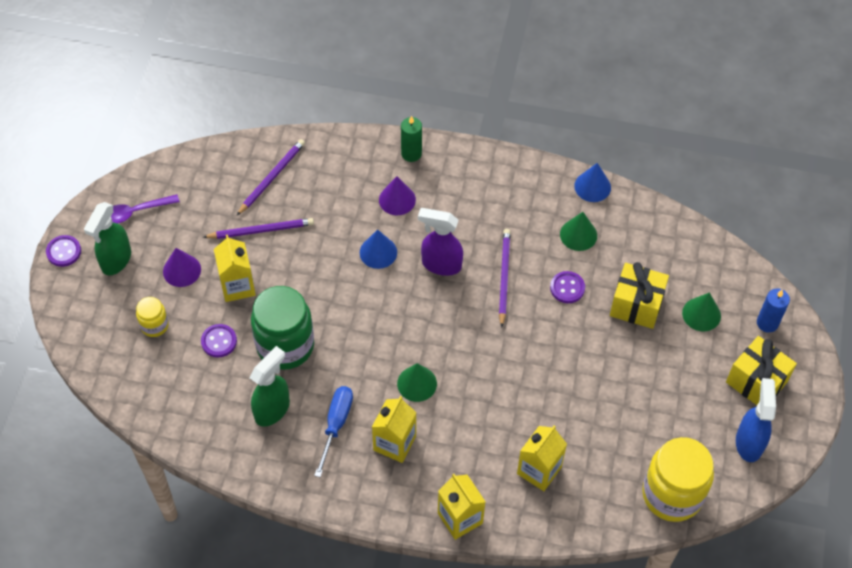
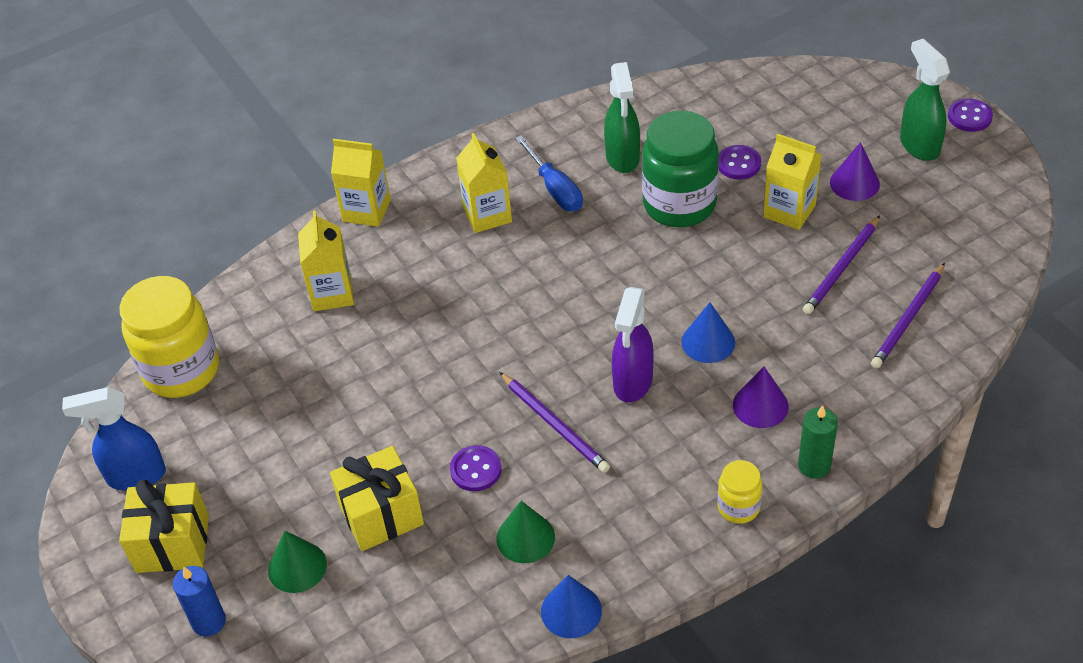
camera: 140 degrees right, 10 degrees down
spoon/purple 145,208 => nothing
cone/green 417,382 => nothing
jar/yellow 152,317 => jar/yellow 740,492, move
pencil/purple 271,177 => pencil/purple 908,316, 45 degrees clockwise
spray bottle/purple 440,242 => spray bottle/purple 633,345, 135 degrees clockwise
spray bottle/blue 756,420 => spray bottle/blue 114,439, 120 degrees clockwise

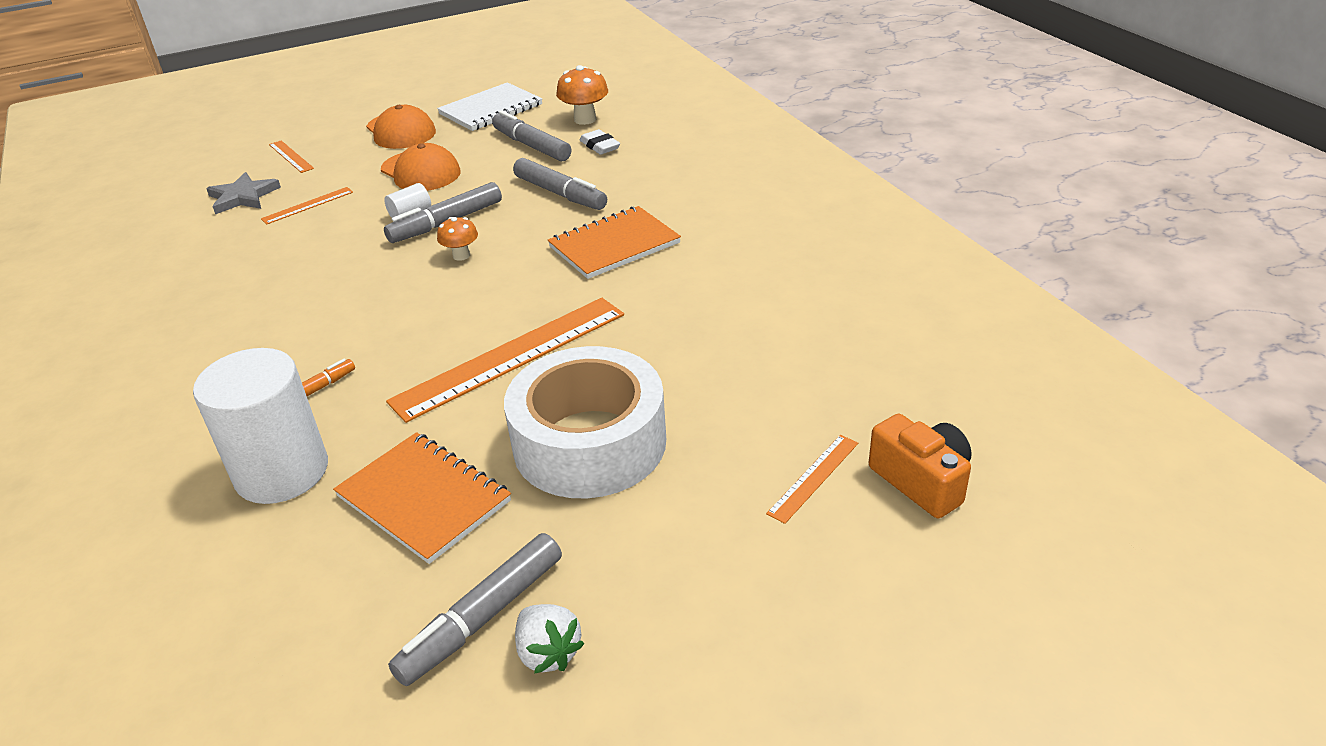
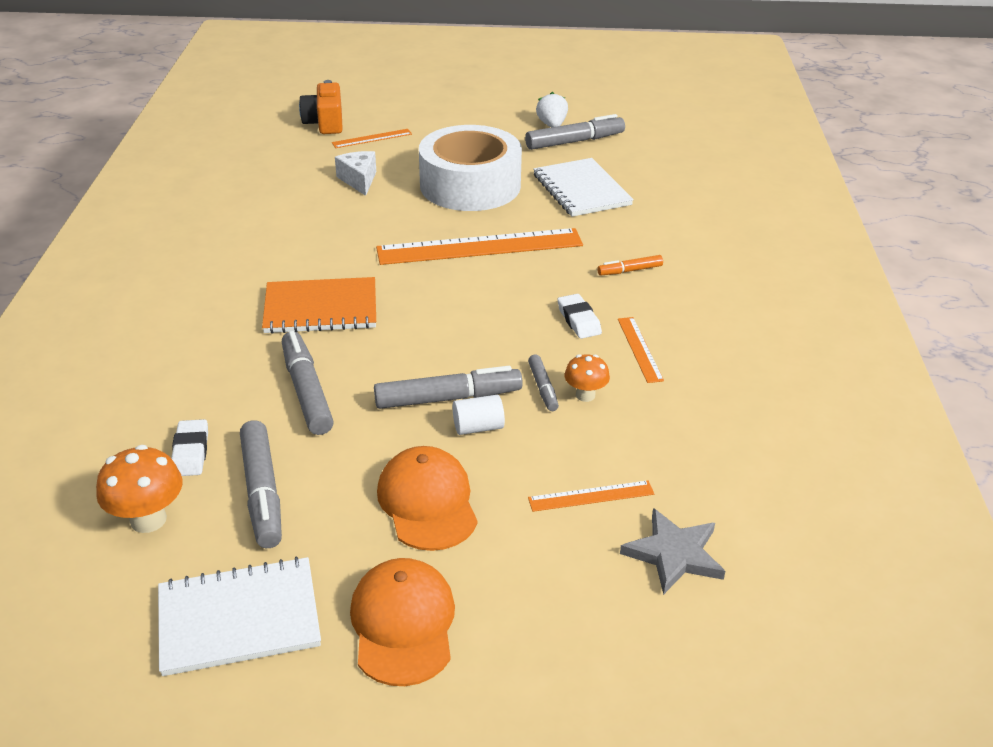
camera: 155 degrees left, 0 degrees up
cylinder/white 260,426 => nothing
nothing => cheese/white 355,173
nothing => marker/grey 543,382
nothing => eraser/white 579,316
ruler/orange 291,157 => ruler/orange 641,350, move
mushroom/orange 457,239 => mushroom/orange 587,378, move
notebook/orange 422,498 => notebook/white 583,187

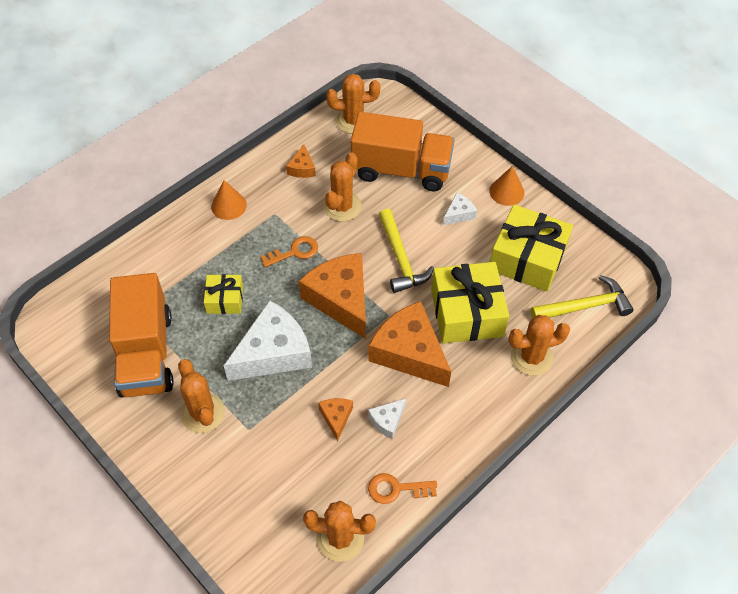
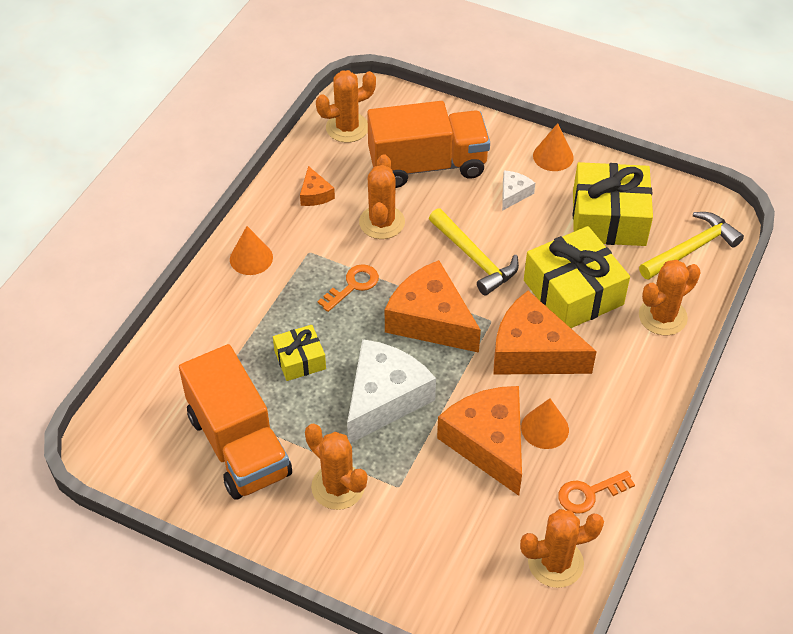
camera: 20 degrees left, 5 degrees down
cheese/white 387,418 => cone/orange 545,423
cheese/orange 335,419 => cheese/orange 479,441, x2.20

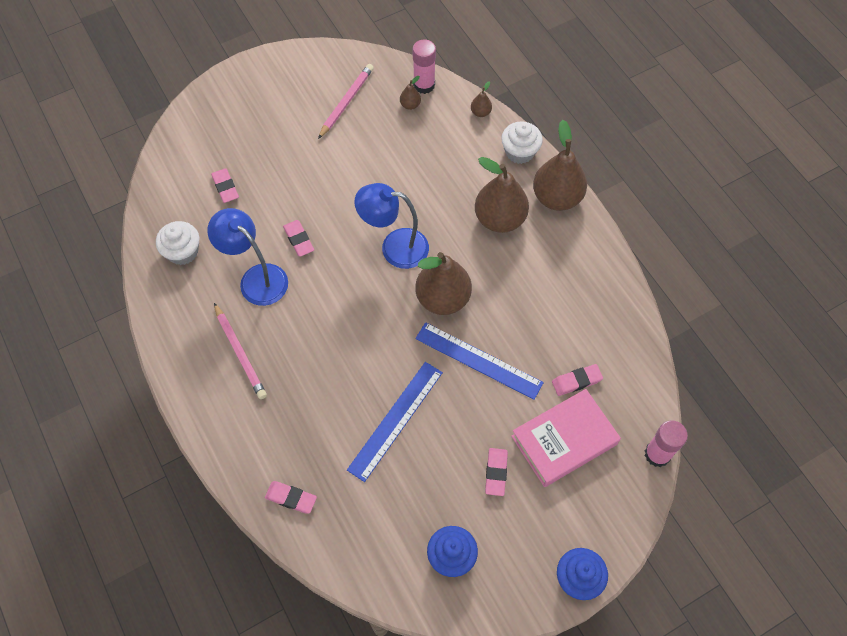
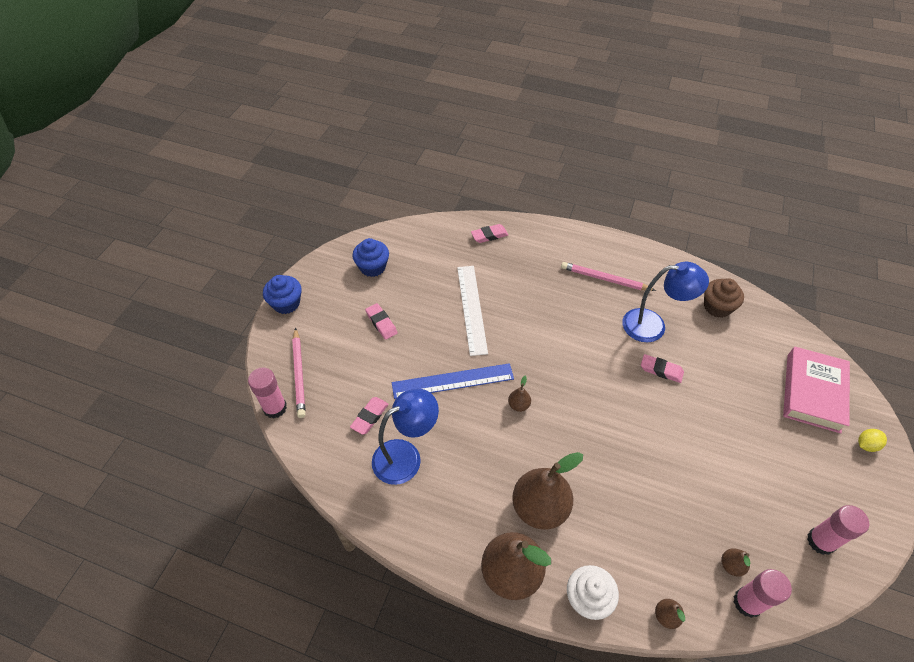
camera: 140 degrees right, 10 degrees down
eraser/pink 225,185 => nothing
nothing => glue stick/pink 838,530
nothing => lemon/yellow 872,440
pencil/pink 346,101 => pencil/pink 299,373, move
lamp/blue 391,226 => lamp/blue 405,437, move
book/pink 566,438 => book/pink 816,390, move
cupcake/white 177,243 => cupcake/brown 724,298
ruler/blue 395,422 => ruler/white 472,311
pear/brown 443,283 => pear/brown 519,394, x0.43

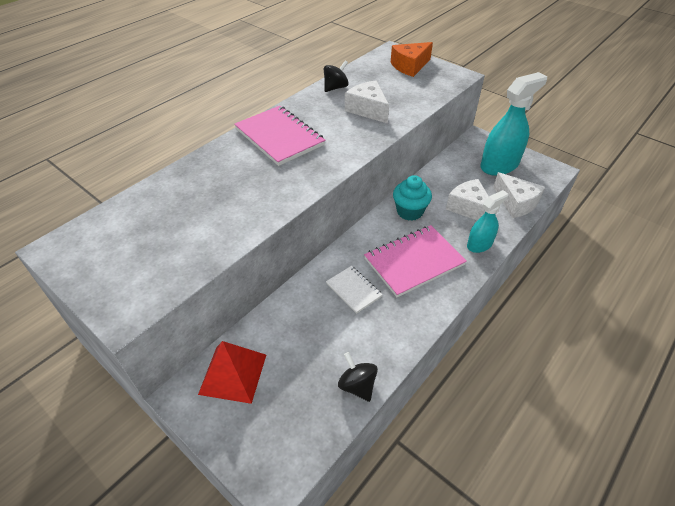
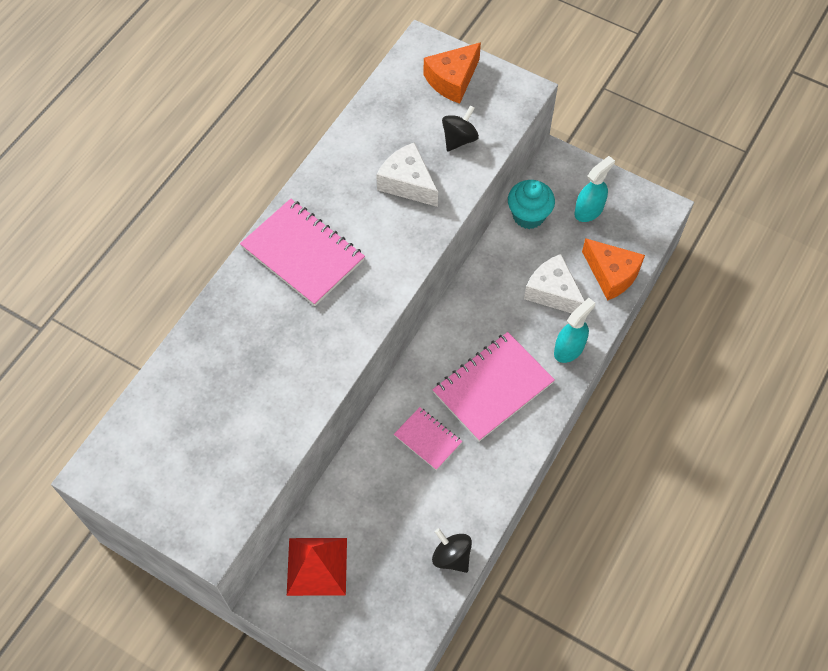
camera: 10 degrees left, 15 degrees up
spinning top/black 336,76 => spinning top/black 460,128, move
cupcake/turquoise 412,198 => cupcake/turquoise 531,204, move
notebook/white 354,290 => notebook/pink 428,438
cheese/white 519,195 => cheese/orange 613,269
spray bottle/turquoise 514,124 => spray bottle/turquoise 594,189, x0.57

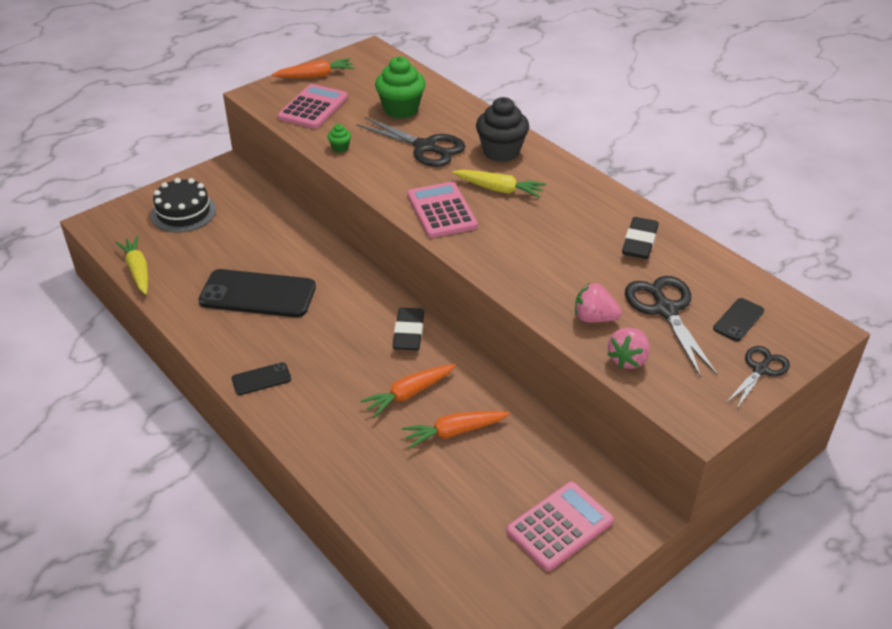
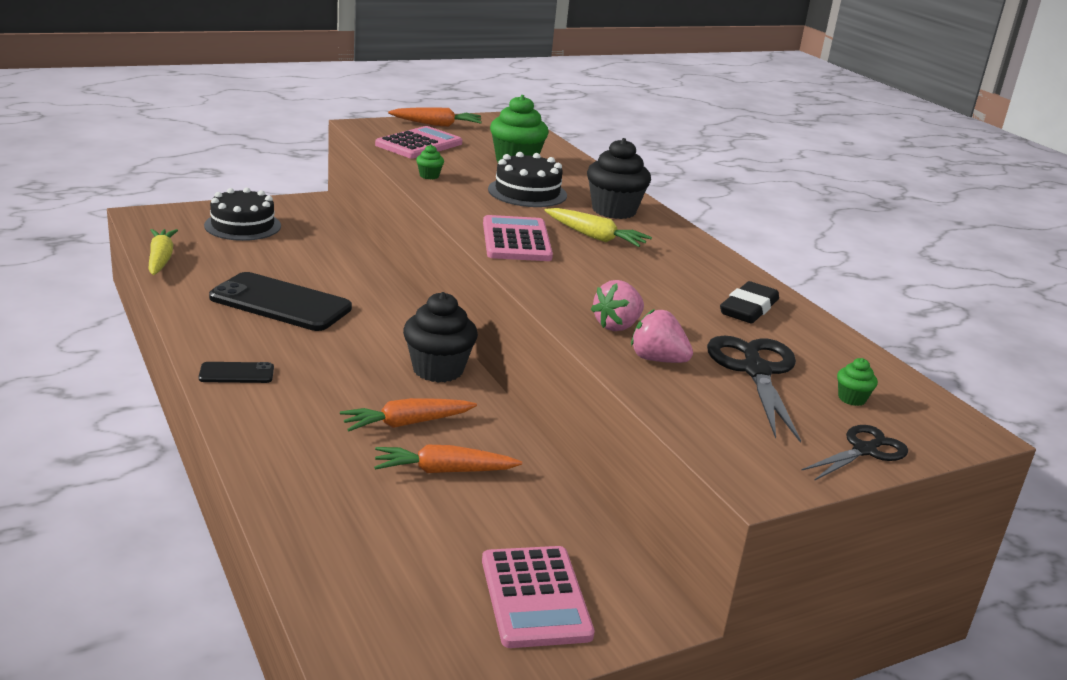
camera: 10 degrees right, 15 degrees down
strawberry/pink 628,348 => strawberry/pink 617,305, move
scissors/black 410,142 => cake/black 527,179
eraser/black 408,329 => cupcake/black 440,337
phone/black 738,319 => cupcake/green 857,382
calculator/pink 560,526 => calculator/pink 538,597, 105 degrees clockwise

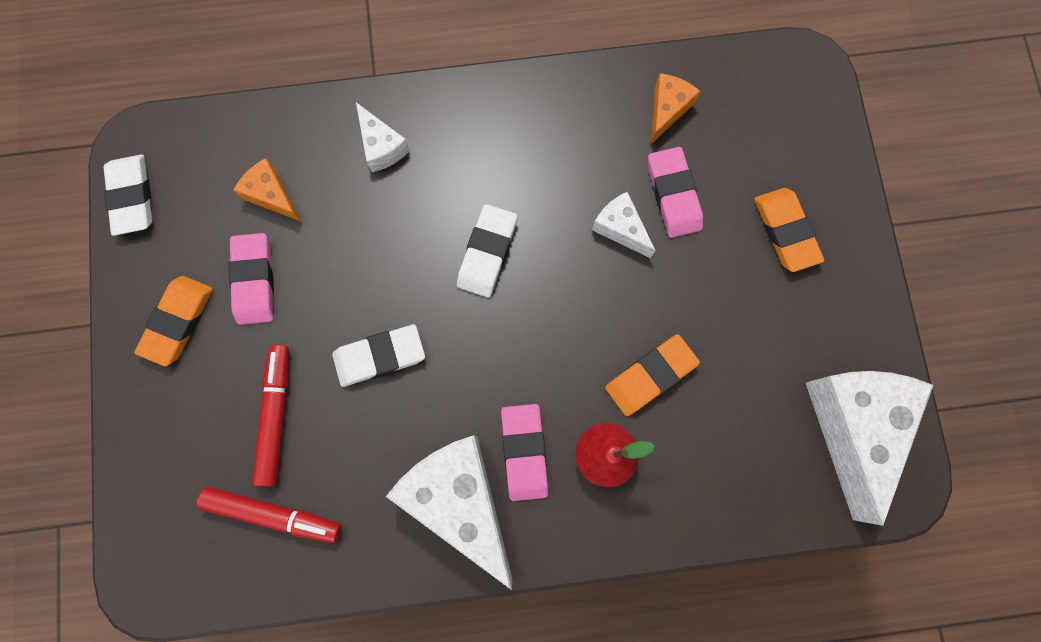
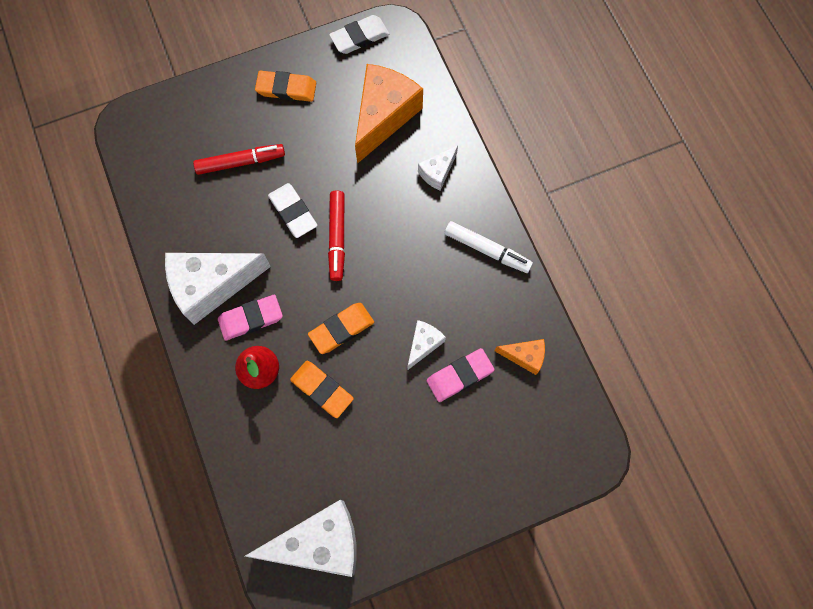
camera: 75 degrees right, 5 degrees down
eraser/pink 251,279 => nothing
eraser/white 487,251 => nothing
nothing => marker/white 488,247
marker/red 269,515 => marker/red 336,235, move
eraser/orange 789,230 => eraser/orange 341,328, move
cheese/white 449,512 => cheese/white 218,289, 150 degrees counterclockwise
cheese/orange 267,190 => cheese/orange 389,114, x2.04

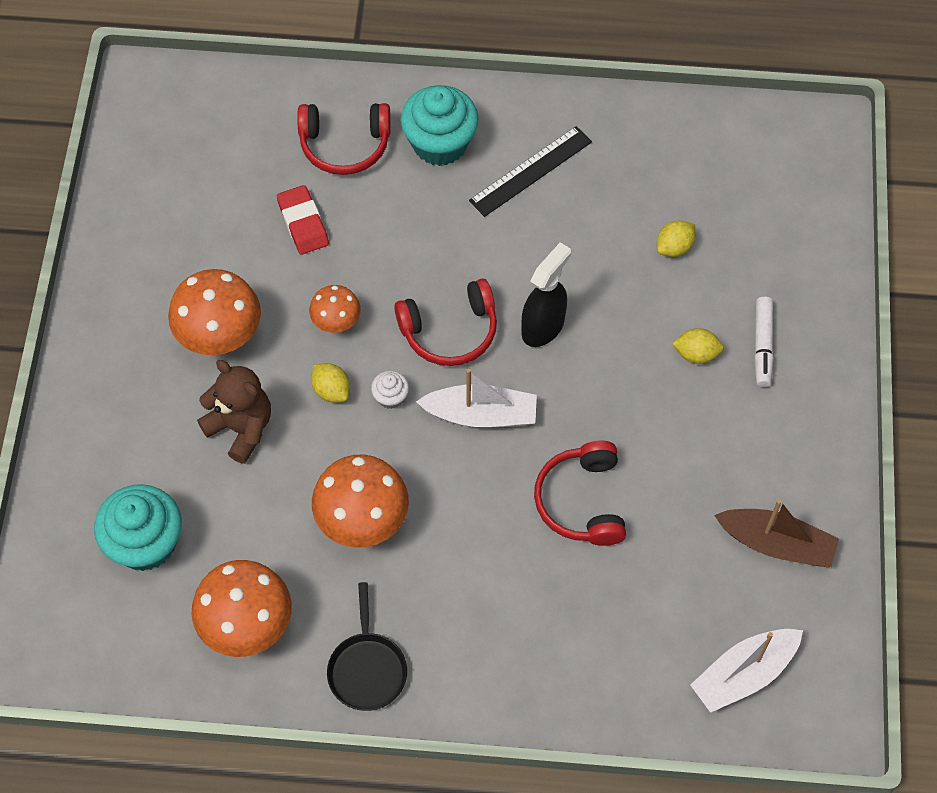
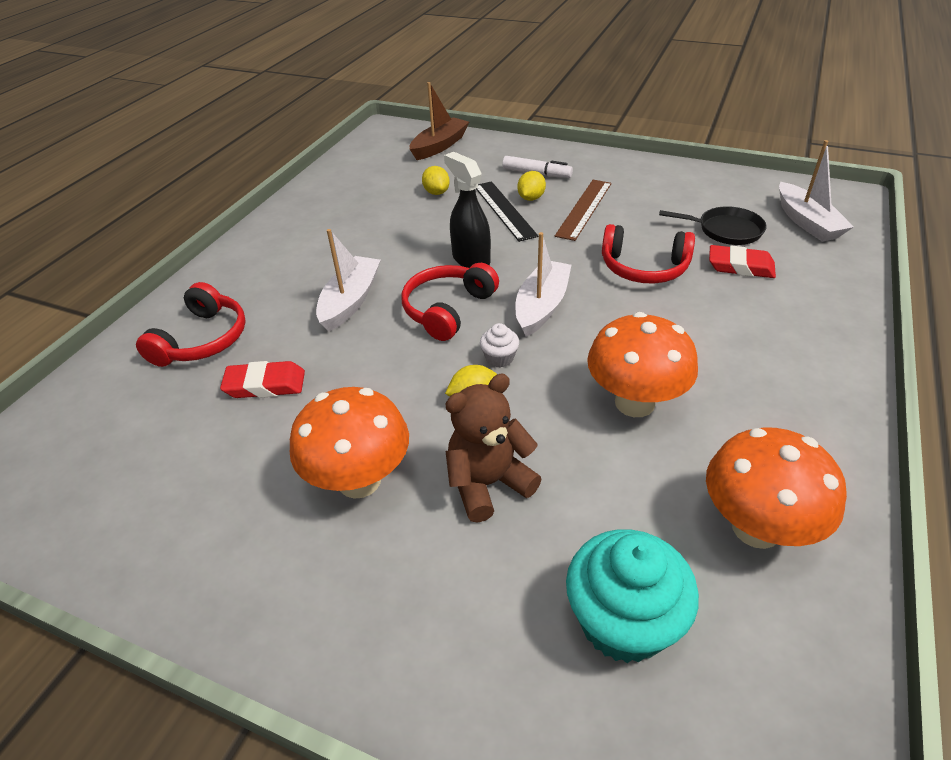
camera: 70 degrees left, 20 degrees down
mushroom/orange 335,309 => nothing
cupcake/turquoise 439,125 => nothing
nothing => boat/white 348,280
nothing => ruler/brown 583,210
nothing => eraser/red 742,261
pan/black 367,646 => pan/black 713,225, move
ruler/black 530,171 => ruler/black 507,211, move
boat/brown 776,533 => boat/brown 439,121, move
headphones/red 445,322 => headphones/red 450,302, 150 degrees counterclockwise

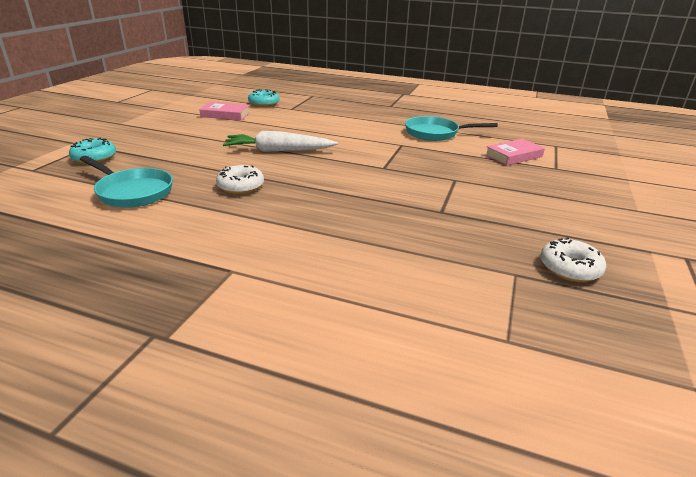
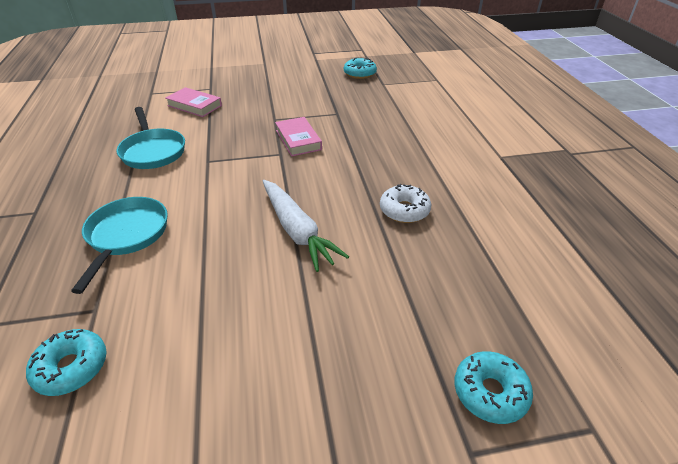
camera: 120 degrees left, 10 degrees up
pan/turquoise 126,182 => pan/turquoise 119,245, move
book/pink 224,111 => book/pink 298,137, move
donut/white 573,259 => donut/turquoise 360,68

